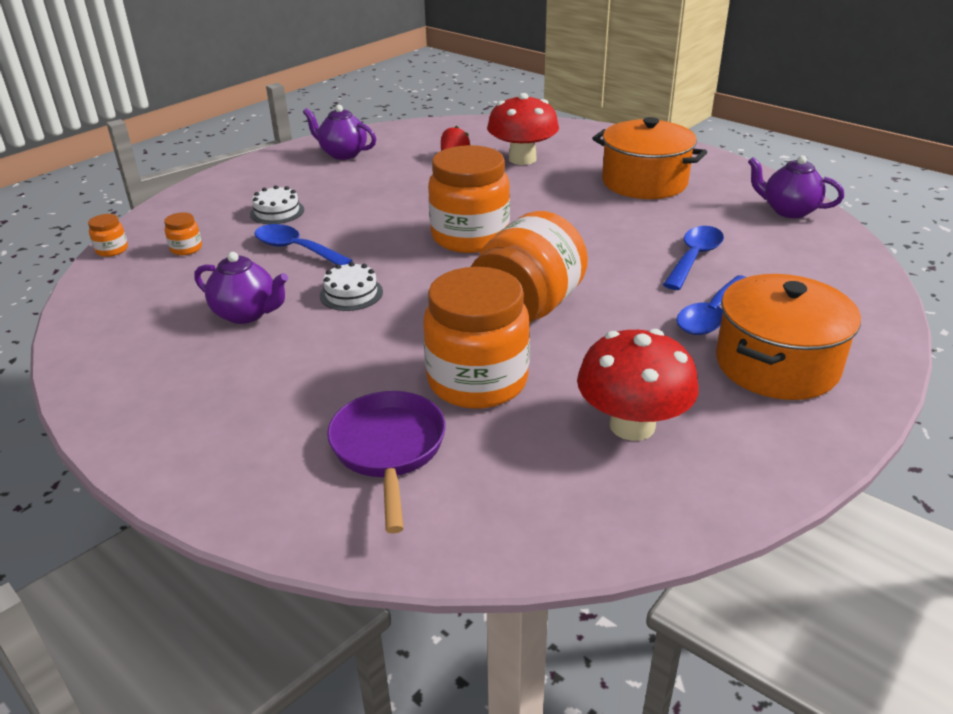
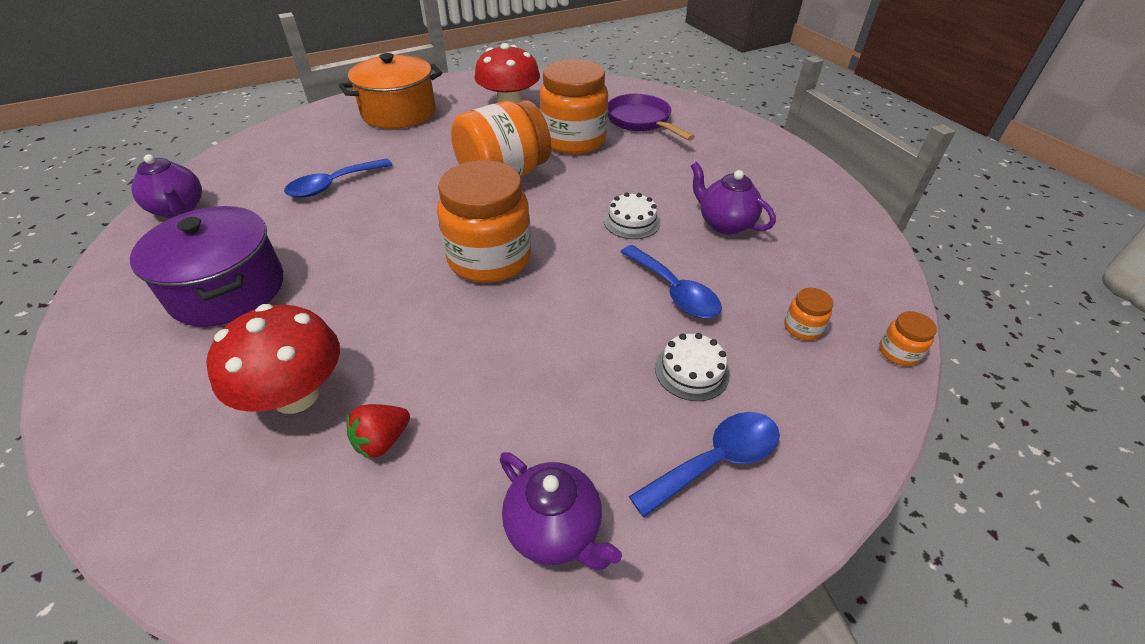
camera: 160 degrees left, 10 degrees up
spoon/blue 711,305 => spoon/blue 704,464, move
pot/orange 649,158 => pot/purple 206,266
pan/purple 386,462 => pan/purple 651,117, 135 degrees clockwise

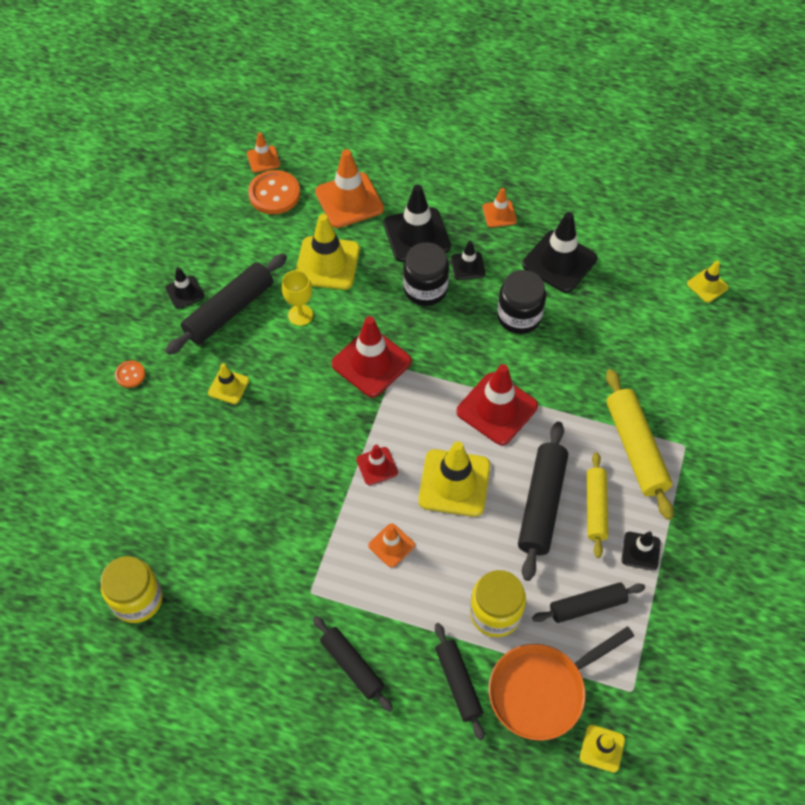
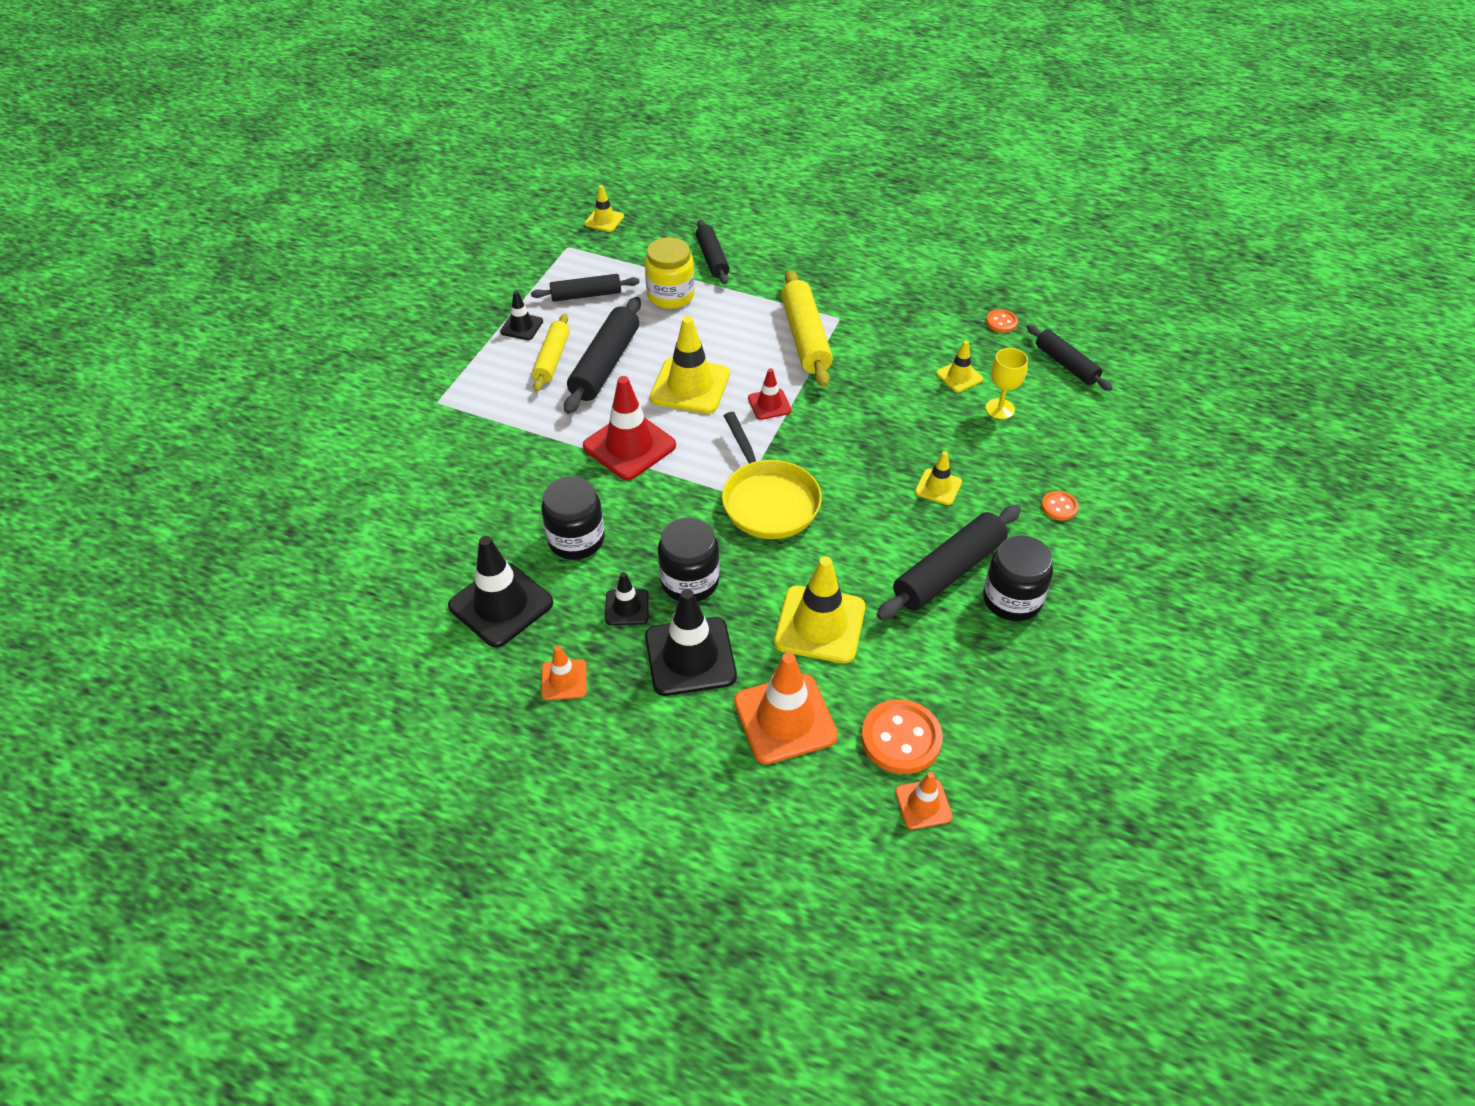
camera: 175 degrees left, 10 degrees down
traffic cone/orange 391,545 => nothing
pan/orange 561,683 => nothing
goblet/yellow 297,298 => goblet/yellow 1006,383, move
rolling pin/black 353,664 => rolling pin/black 1069,358, move
rolling pin/yellow 640,444 => rolling pin/yellow 807,328, move
traffic cone/yellow 708,282 => traffic cone/yellow 959,366, move
jar/yellow 131,589 => button/orange 1002,321
traffic cone/black 185,288 => jar/black 1018,578
traffic cone/red 371,357 => pan/yellow 772,475

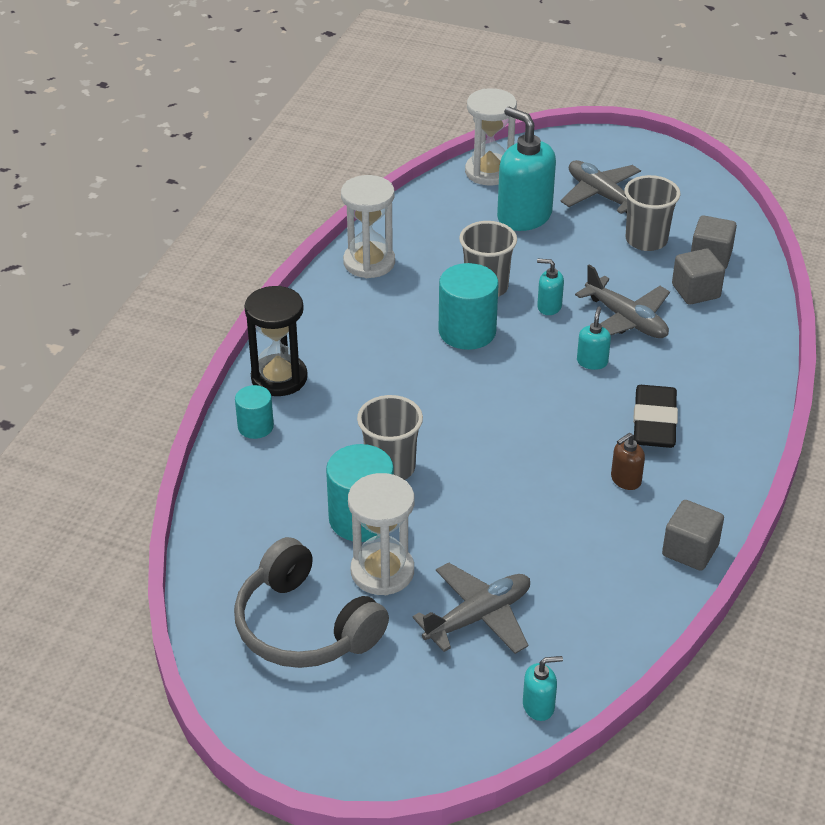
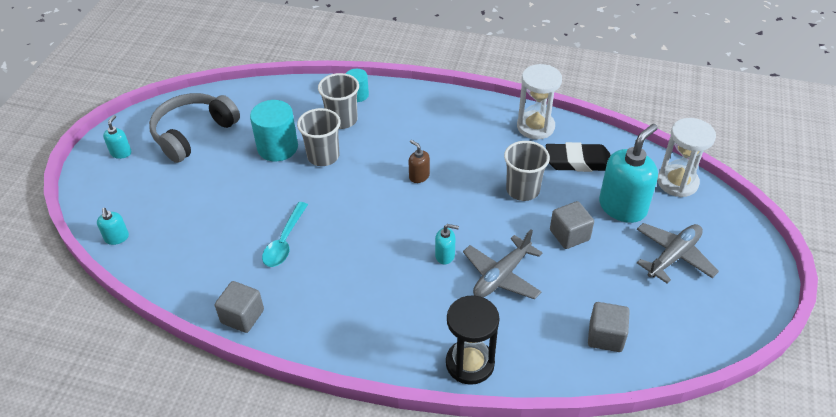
camera: 85 degrees right, 5 degrees up
hourglass/white 381,534 => nothing
plane/grey 471,608 => nothing
cylinder/turquoise 469,306 => nothing
nothing => spoon/turquoise 285,234
hourglass/black 276,341 => hourglass/black 473,340, move
soap dispenser/turquoise 550,287 => soap dispenser/turquoise 117,137, move
soap dispenser/brown 628,461 => soap dispenser/brown 419,161, move
cup/grey 652,213 => cup/grey 338,101, move
eraser/black 655,416 => eraser/black 578,157, move
cube/grey 698,277 => cube/grey 572,225, move

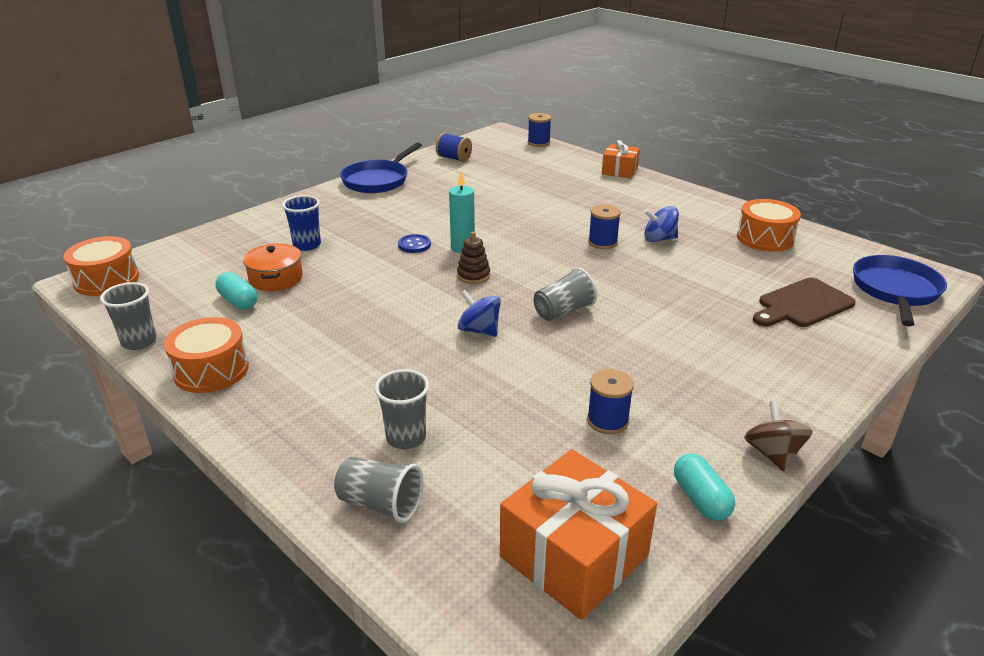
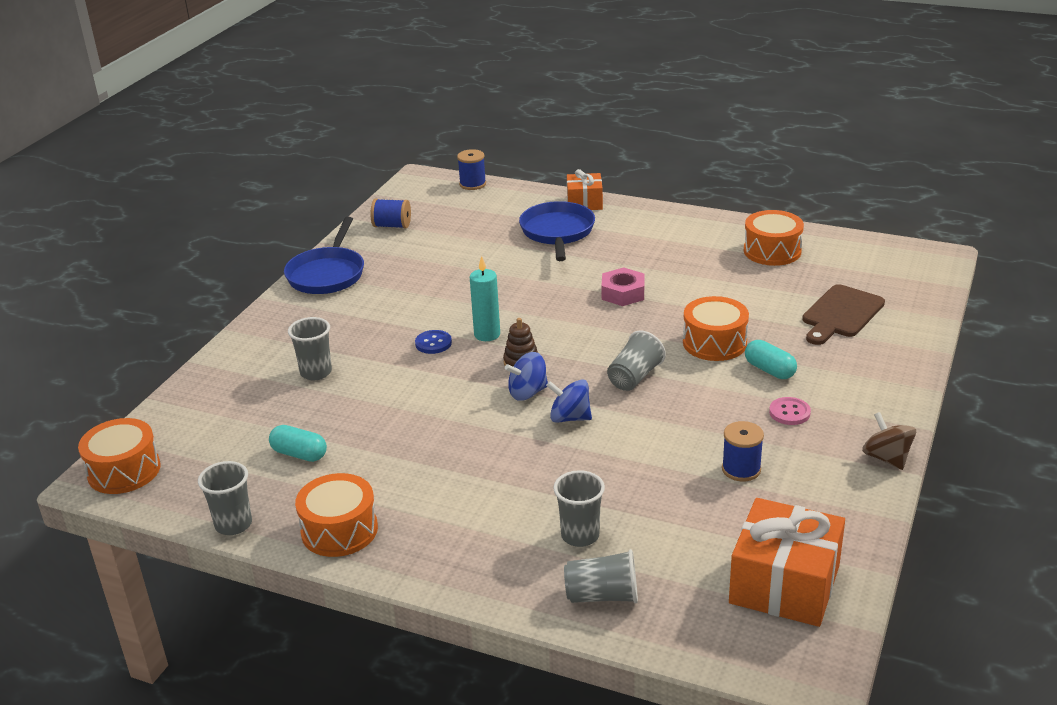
camera: 20 degrees left, 0 degrees up
pot/orange 273,267 => nothing
nothing => drum/orange 716,328
nothing => button/pink 790,411
spinning top/blue 661,224 => spinning top/blue 526,376, move
capsule/turquoise 704,487 => capsule/turquoise 771,359, move
pan/blue 900,290 => pan/blue 557,231, move
spool/blue 604,226 => nut/pink 623,286
cup/blue 301,223 => cup/grey 310,348

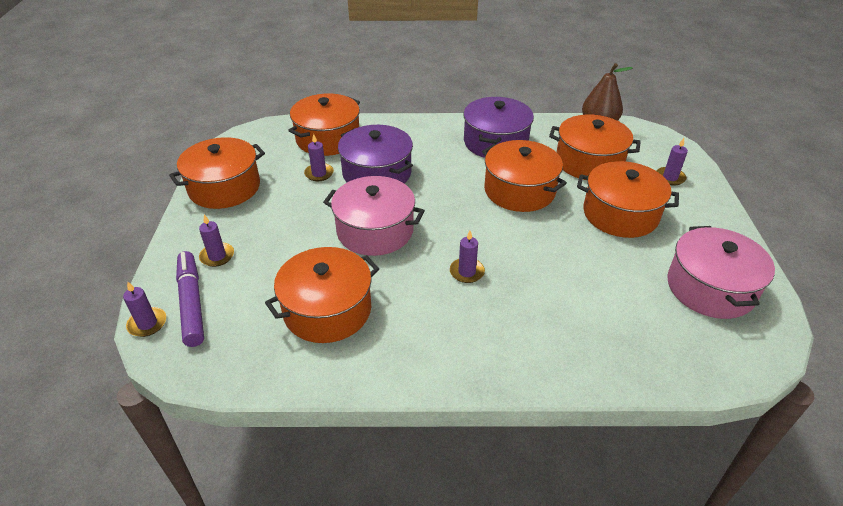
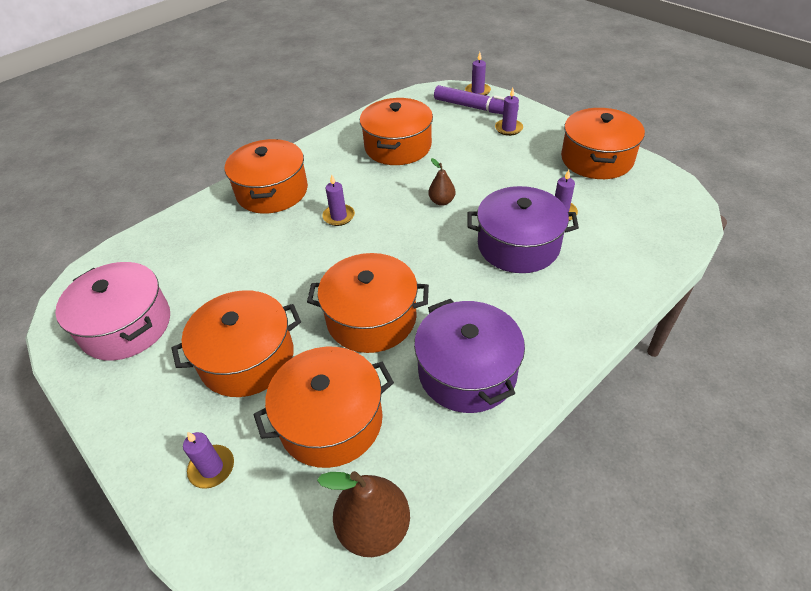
camera: 140 degrees right, 5 degrees up
pot/orange 324,125 => pot/orange 266,176, move
pot/pink 374,216 => pear/brown 442,182

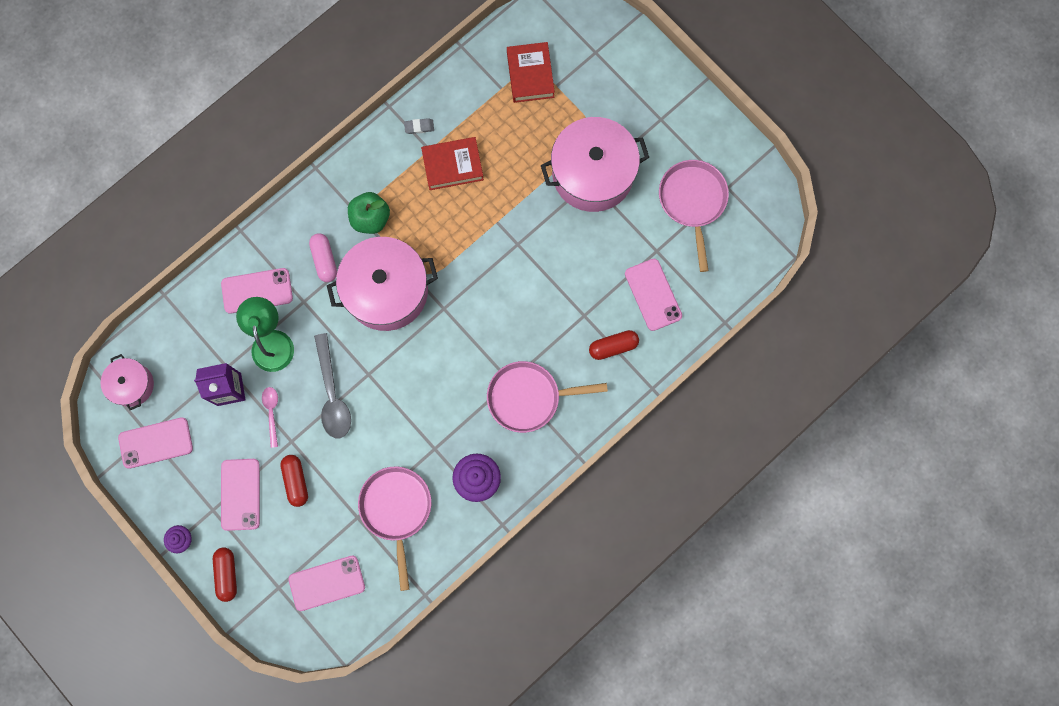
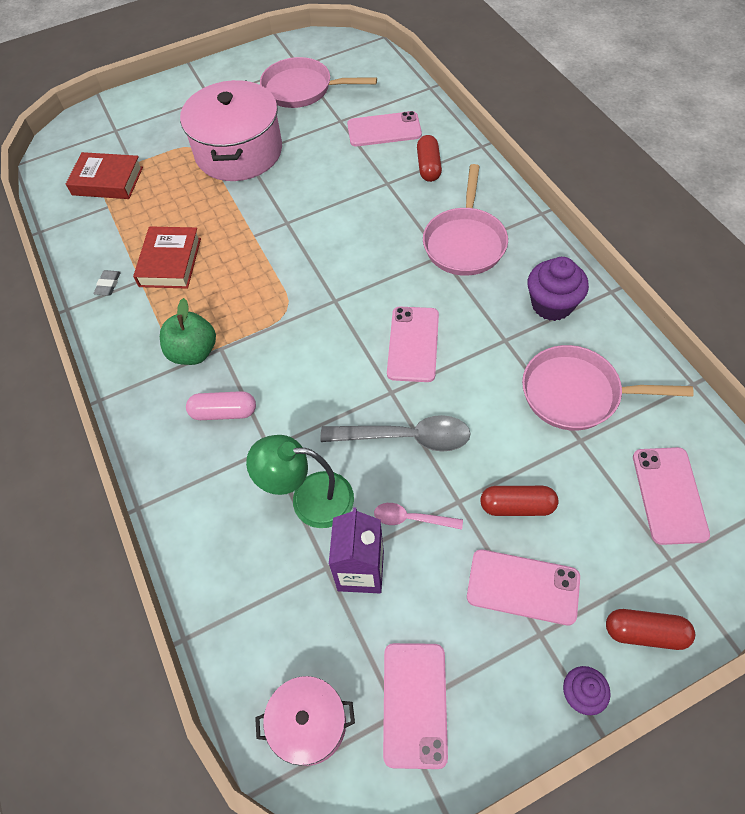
camera: 70 degrees left, 20 degrees down
pot/pink 382,284 => nothing
phone/pink 257,291 => phone/pink 413,344, move

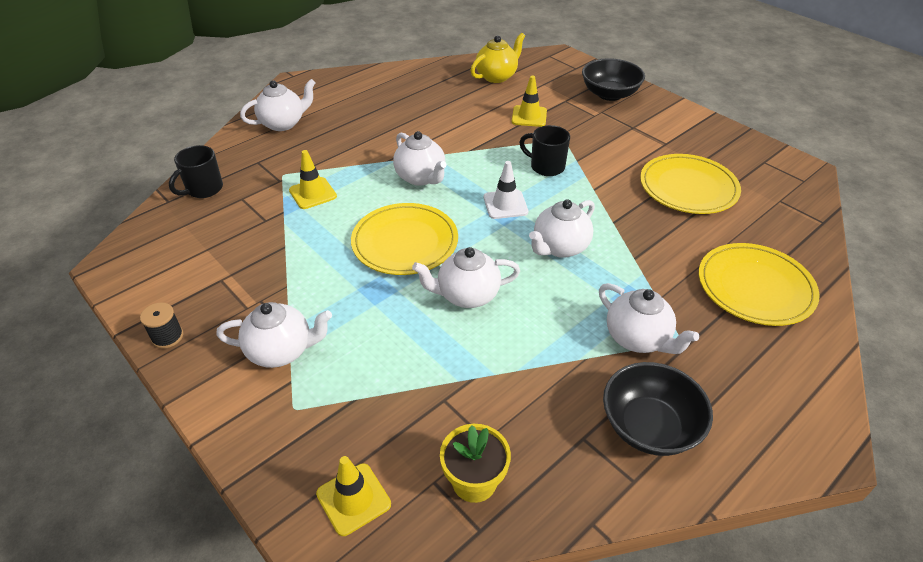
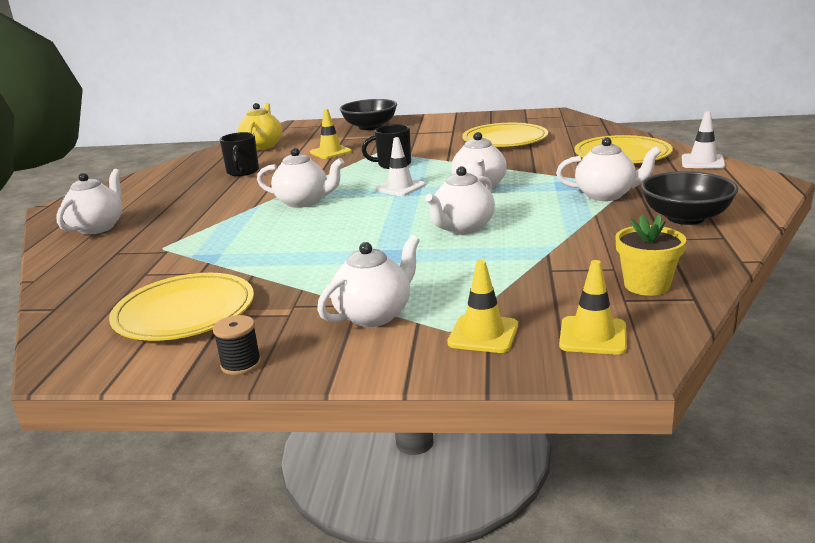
camera: 40 degrees left, 20 degrees down
nothing => traffic cone/white 703,140
mug/black 196,171 => mug/black 239,154, move
traffic cone/yellow 313,179 => traffic cone/yellow 482,306, move
plate/yellow 404,239 => plate/yellow 181,307, move

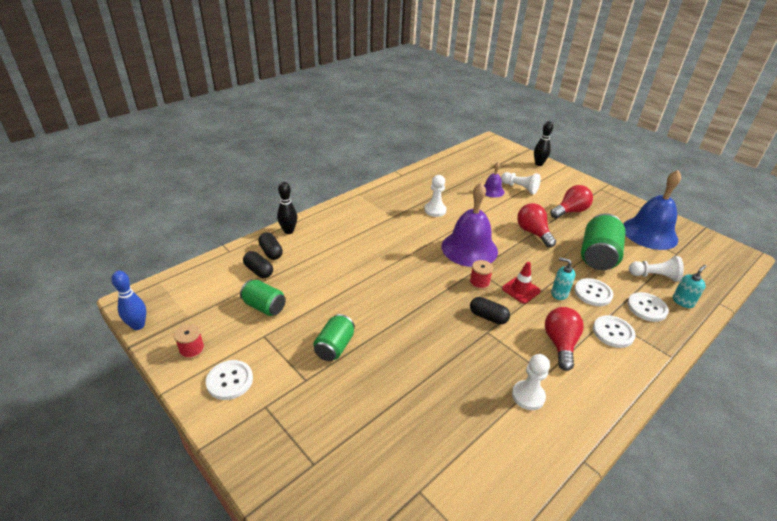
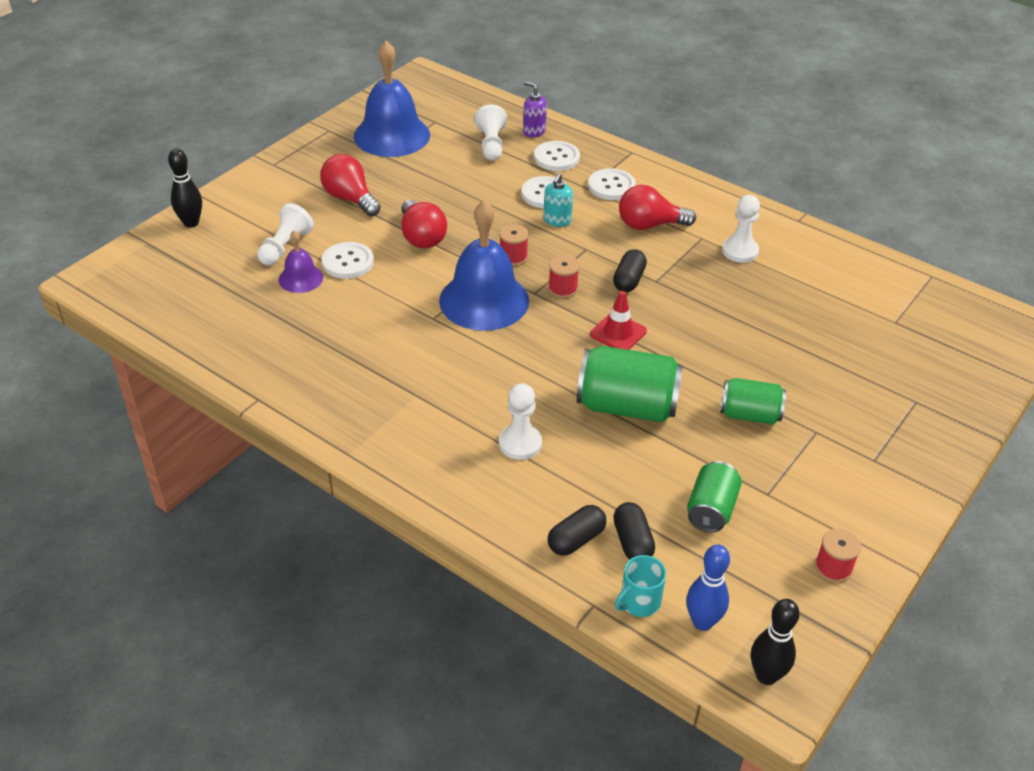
camera: 100 degrees left, 5 degrees up
nothing => spool/red 514,245
nothing => mug/turquoise 640,586
bowling pin/blue 128,300 => bowling pin/blue 708,587, move
button/white 229,380 => button/white 348,260, move
bowling pin/black 287,208 => bowling pin/black 775,642, move
pawn/white 435,196 => pawn/white 520,421, move
traffic cone/red 521,282 => traffic cone/red 618,320, move
can/green 603,241 => can/green 630,384, move
bell/purple 469,225 => bell/blue 484,265
soap dispenser/turquoise 690,286 => soap dispenser/purple 535,109
capsule/black 258,264 => capsule/black 634,531, 45 degrees counterclockwise
light bulb/red 536,225 => light bulb/red 424,224, 75 degrees counterclockwise

